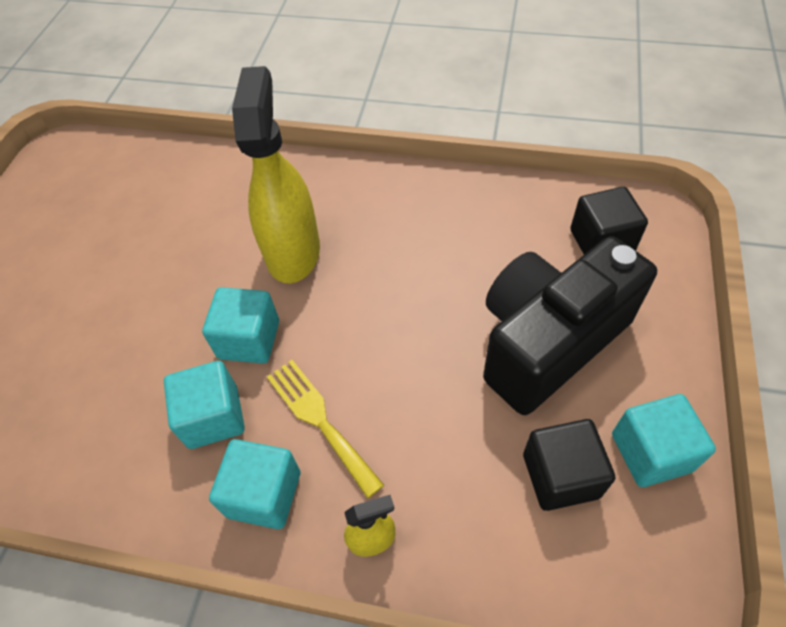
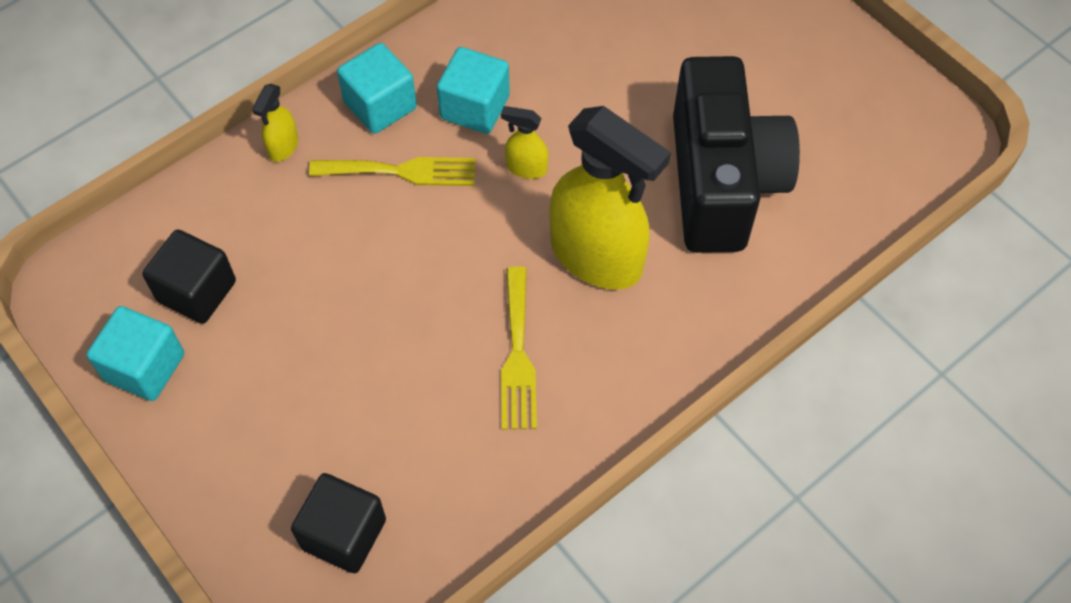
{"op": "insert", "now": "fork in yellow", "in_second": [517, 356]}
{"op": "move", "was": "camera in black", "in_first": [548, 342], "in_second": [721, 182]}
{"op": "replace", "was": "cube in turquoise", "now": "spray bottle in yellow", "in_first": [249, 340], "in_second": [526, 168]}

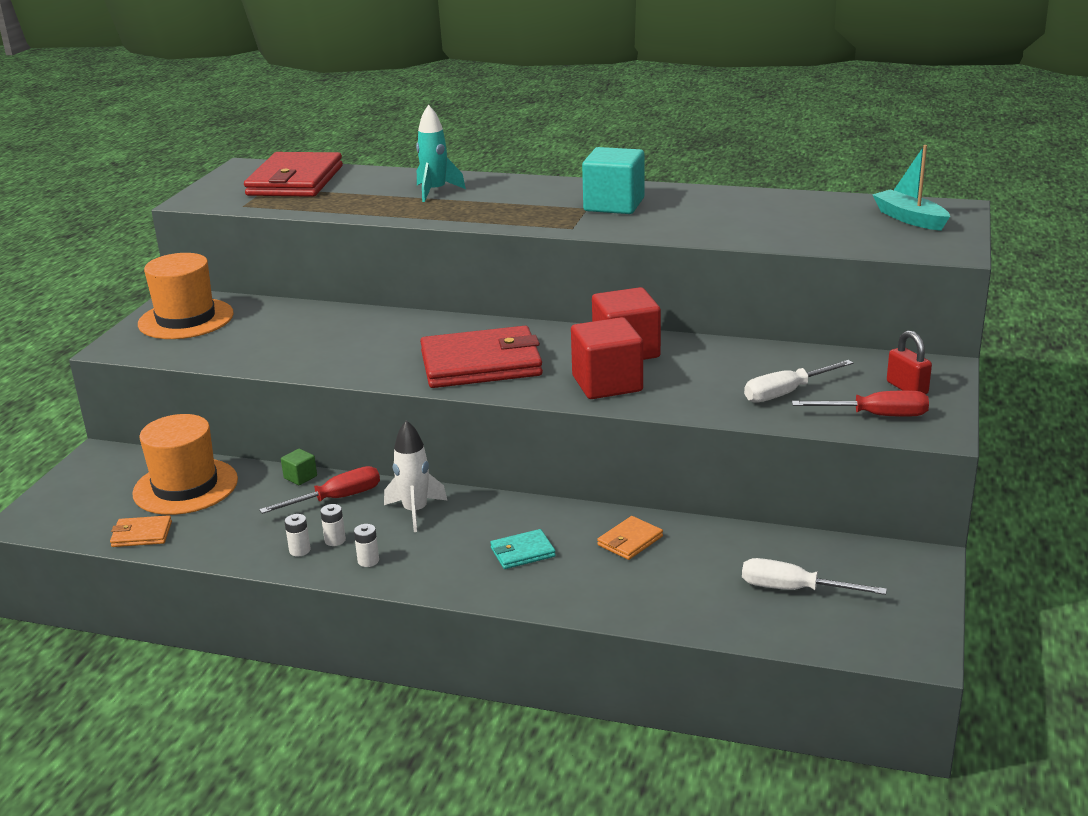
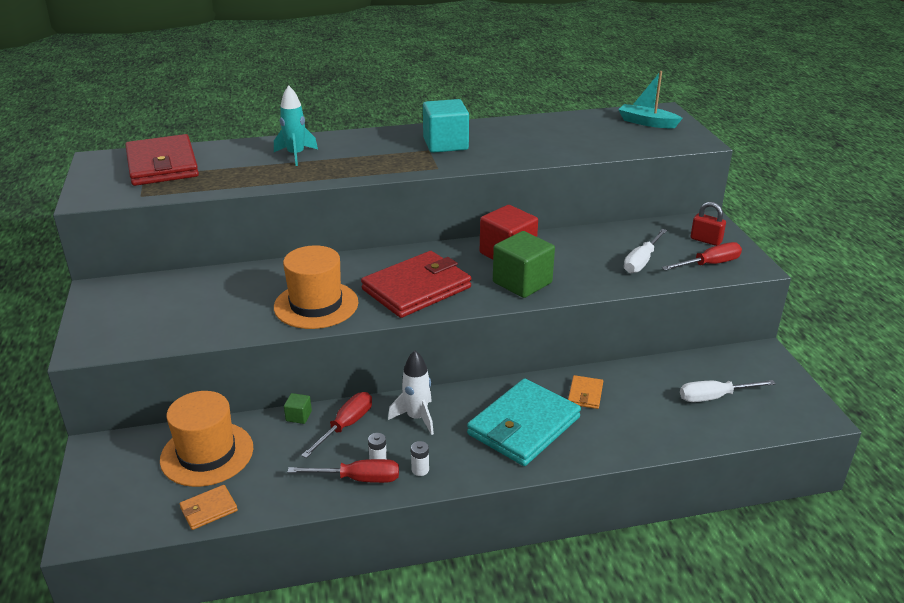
{"op": "move", "was": "hat in orange", "in_first": [186, 319], "in_second": [316, 305]}
{"op": "replace", "was": "battery in white", "now": "screwdriver in red", "in_first": [300, 550], "in_second": [358, 479]}
{"op": "recolor", "was": "cube in red", "now": "cube in green", "in_first": [607, 384], "in_second": [522, 282]}
{"op": "resize", "was": "wallet in turquoise", "in_first": [522, 552], "in_second": [523, 426], "ratio": 2.25}

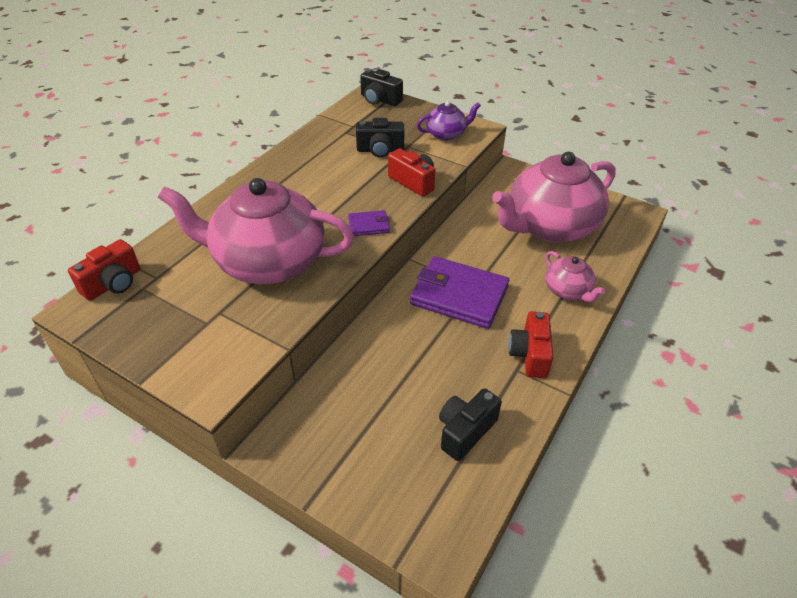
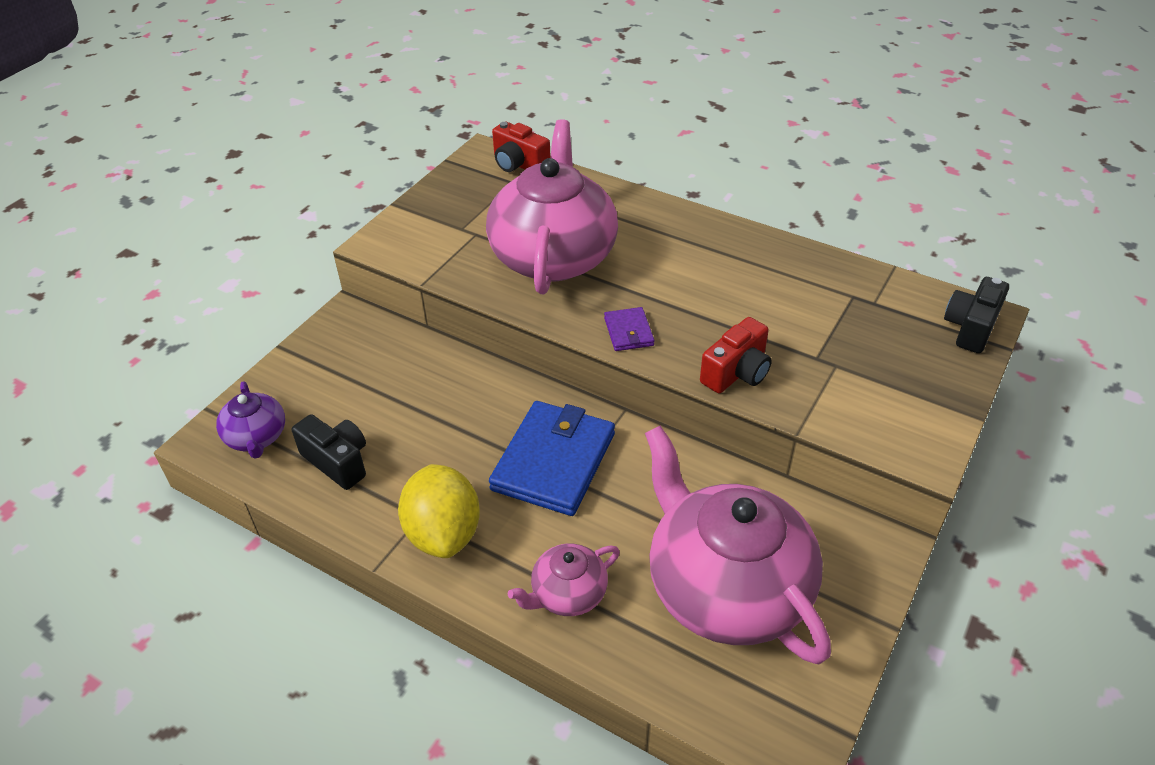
{"op": "delete", "was": "camera in black", "in_first": [380, 150]}
{"op": "move", "was": "teapot in purple", "in_first": [446, 134], "in_second": [256, 437]}
{"op": "replace", "was": "camera in red", "now": "lemon in yellow", "in_first": [530, 354], "in_second": [443, 533]}
{"op": "recolor", "was": "wallet in purple", "now": "wallet in blue", "in_first": [459, 295], "in_second": [553, 461]}

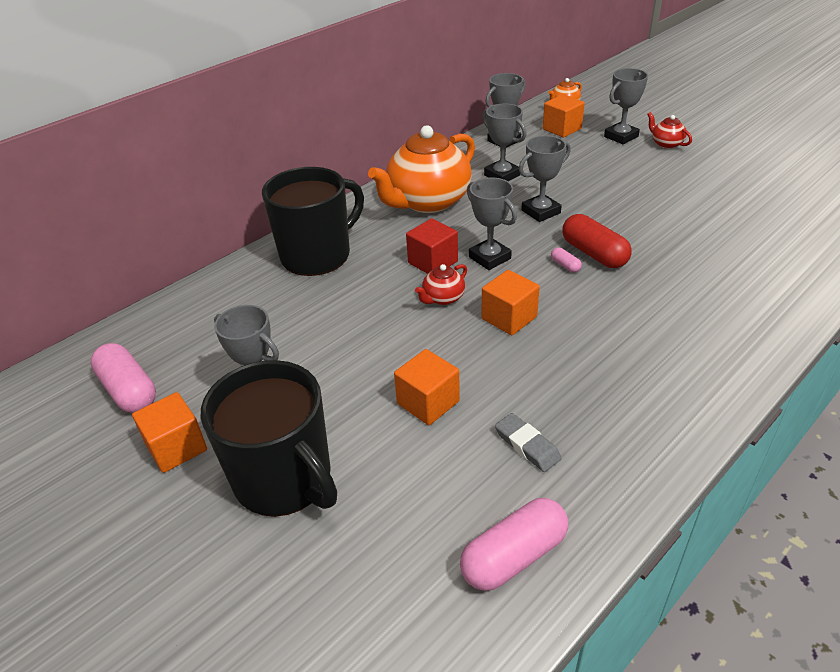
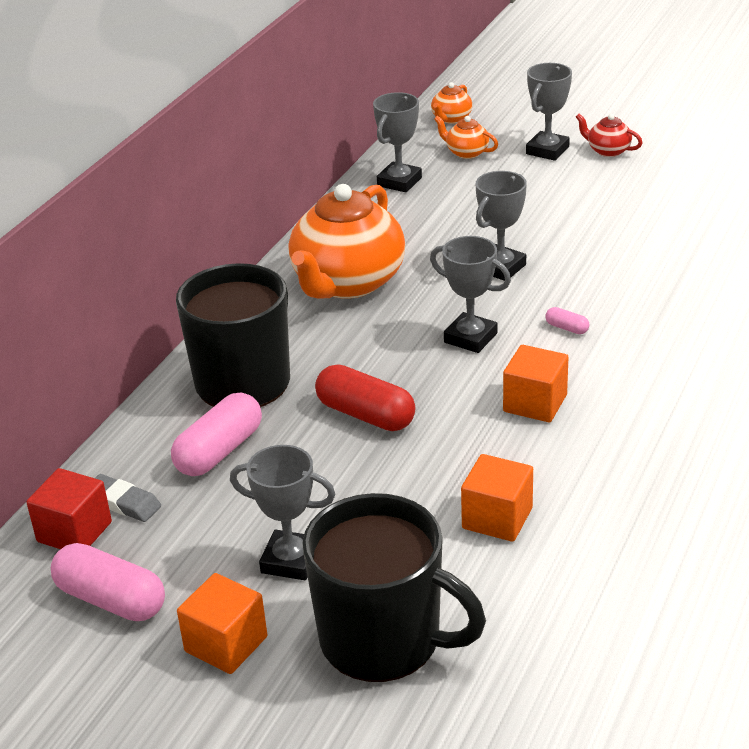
{"op": "delete", "was": "teapot in red", "in_first": [443, 298]}
{"op": "delete", "was": "trophy in grey", "in_first": [502, 175]}
{"op": "move", "was": "cube in red", "in_first": [433, 262], "in_second": [74, 532]}
{"op": "move", "was": "capsule in pink", "in_first": [514, 556], "in_second": [219, 451]}
{"op": "move", "was": "eraser in grey", "in_first": [527, 445], "in_second": [123, 502]}
{"op": "move", "was": "capsule in red", "in_first": [594, 254], "in_second": [366, 415]}
{"op": "replace", "was": "cube in orange", "now": "teapot in orange", "in_first": [562, 129], "in_second": [466, 152]}

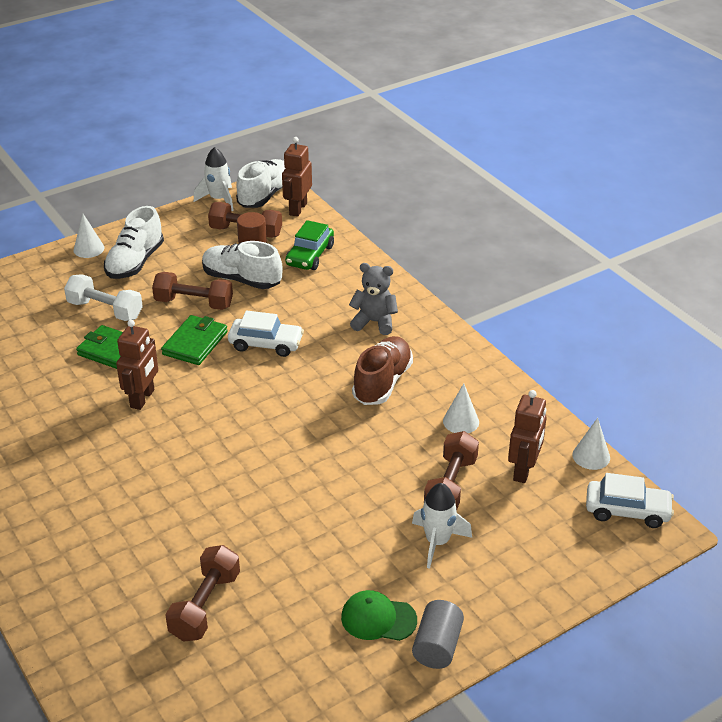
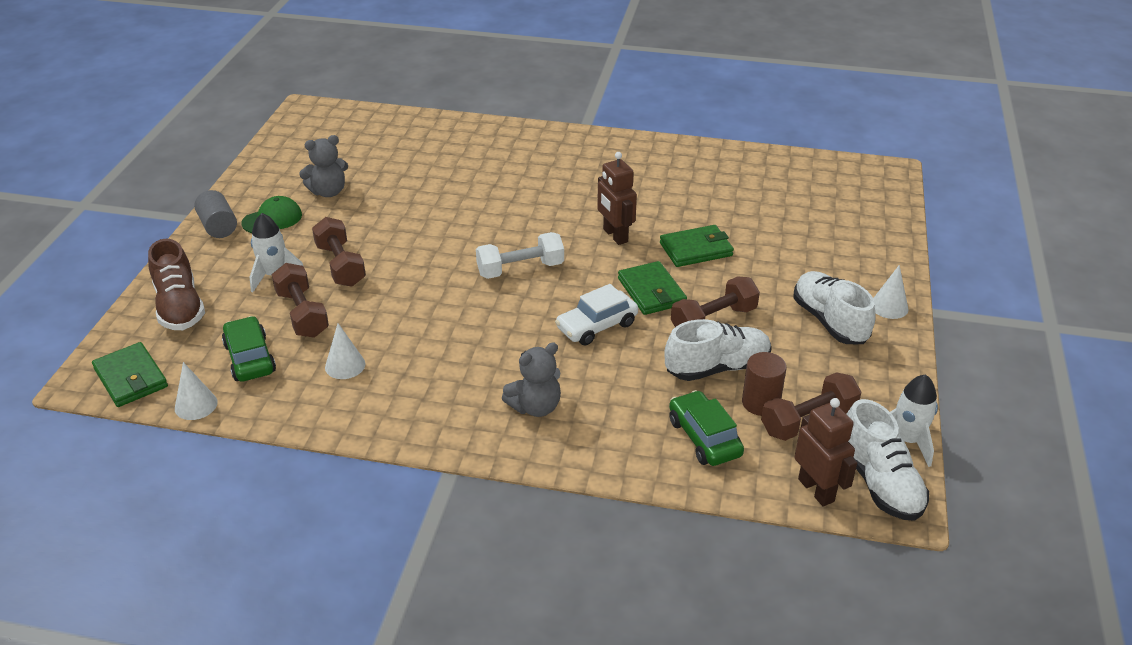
{"op": "insert", "now": "teddy bear in grey", "in_second": [328, 192]}
{"op": "move", "was": "dumbbell in white", "in_first": [105, 310], "in_second": [520, 269]}
{"op": "move", "was": "dumbbell in brown", "in_first": [205, 605], "in_second": [340, 265]}
{"op": "move", "was": "shoe in brown", "in_first": [382, 382], "in_second": [180, 307]}
{"op": "replace", "was": "robot in brown", "now": "car in green", "in_first": [523, 470], "in_second": [250, 358]}
{"op": "replace", "was": "car in white", "now": "wallet in green", "in_first": [627, 511], "in_second": [131, 378]}

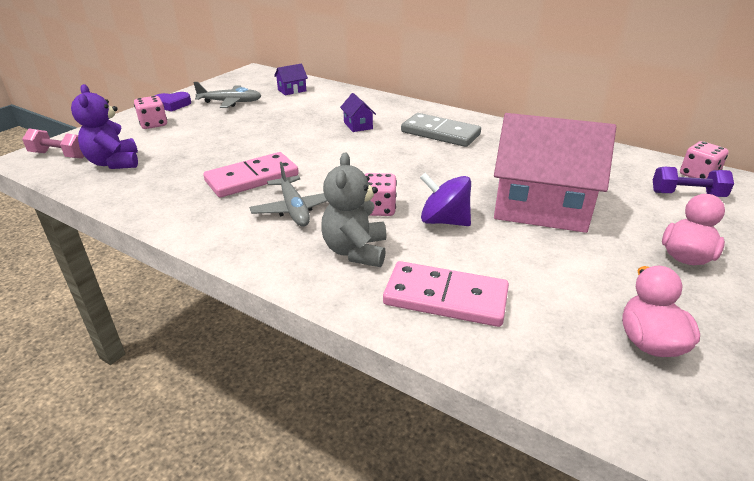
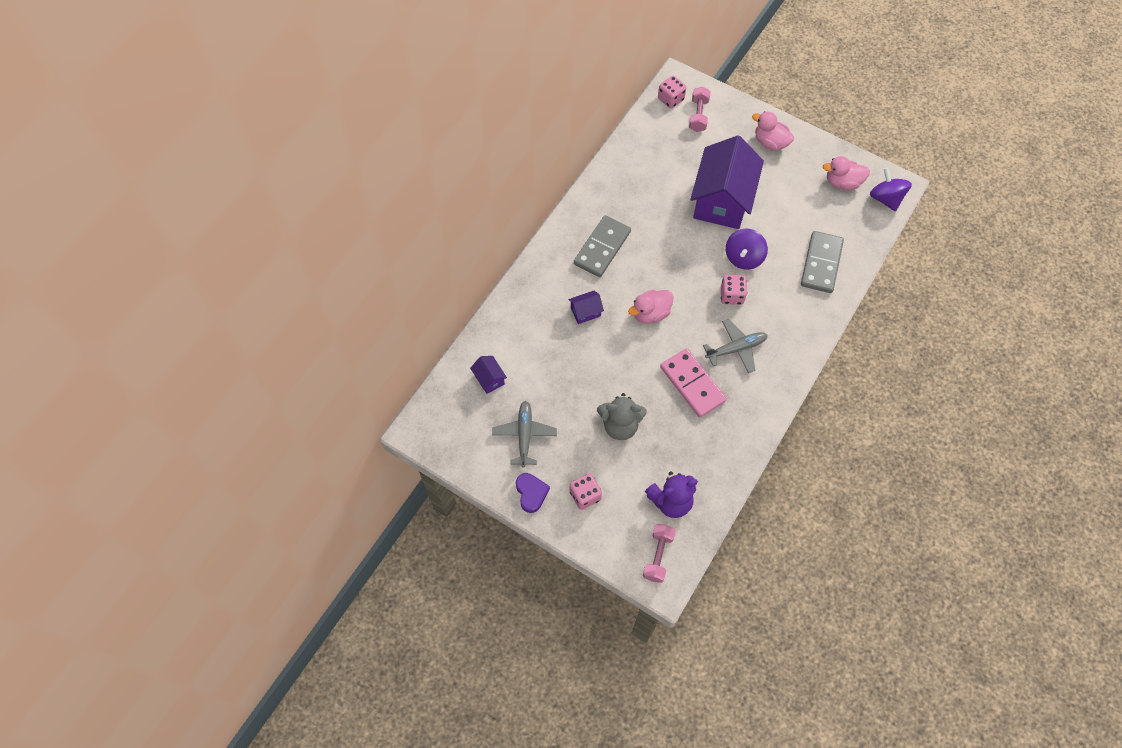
{"op": "insert", "now": "duck in pink", "in_second": [650, 313]}
{"op": "insert", "now": "spinning top in purple", "in_second": [885, 199]}
{"op": "move", "was": "teddy bear in grey", "in_first": [355, 251], "in_second": [620, 425]}
{"op": "recolor", "was": "domino in pink", "now": "domino in grey", "in_first": [445, 297], "in_second": [821, 263]}
{"op": "recolor", "was": "house in pink", "now": "house in purple", "in_first": [540, 207], "in_second": [722, 200]}
{"op": "recolor", "was": "dumbbell in purple", "now": "dumbbell in pink", "in_first": [687, 194], "in_second": [698, 115]}

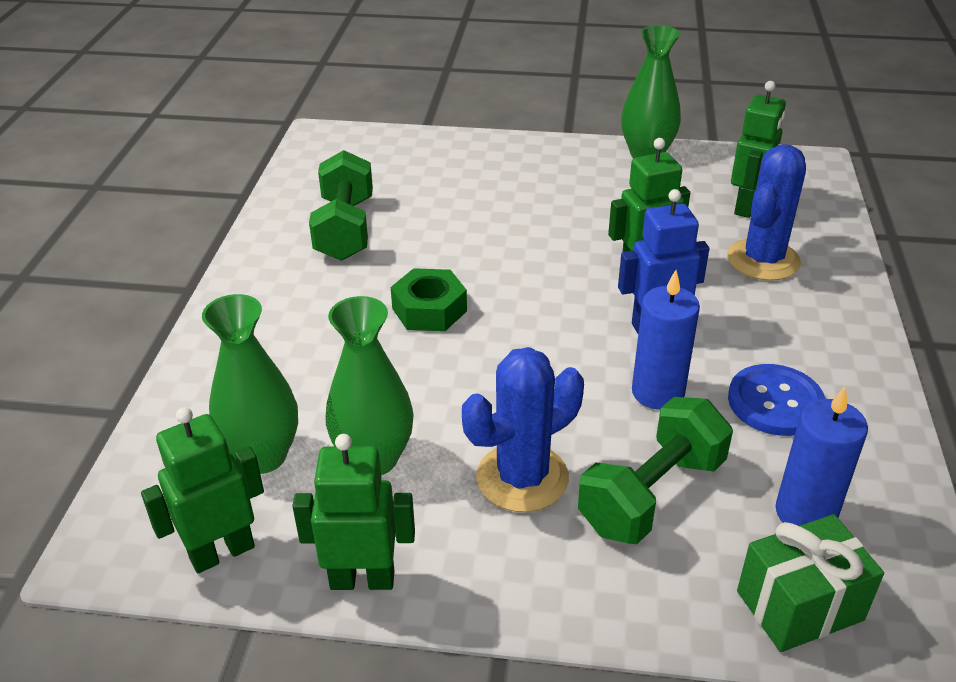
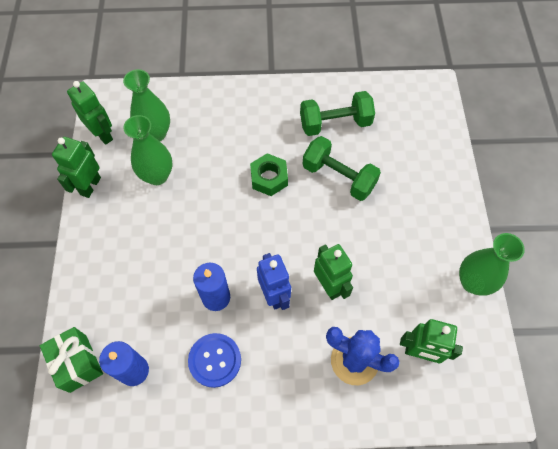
{"op": "delete", "was": "cactus in blue", "in_first": [522, 478]}
{"op": "move", "was": "dumbbell in green", "in_first": [652, 495], "in_second": [338, 177]}
{"op": "rotate", "was": "robot in green", "in_first": [362, 579], "in_second": [90, 186], "clockwise": -150}

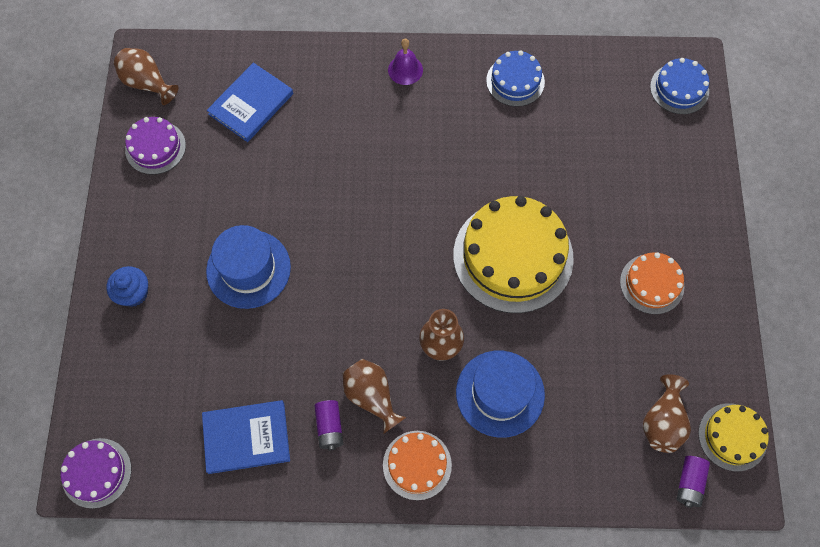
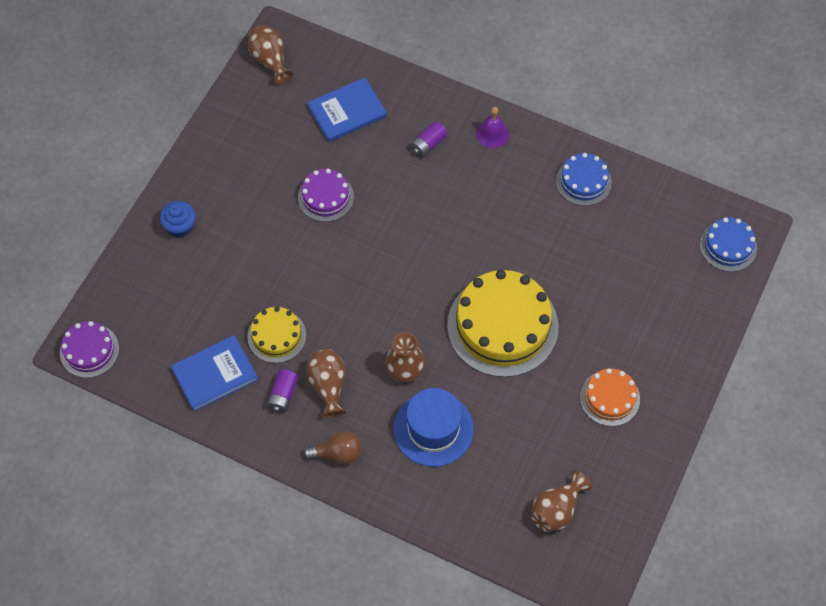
{"op": "delete", "was": "hat in blue", "in_first": [248, 269]}
{"op": "move", "was": "cake in purple", "in_first": [155, 147], "in_second": [325, 197]}
{"op": "move", "was": "battery in purple", "in_first": [689, 483], "in_second": [428, 144]}
{"op": "move", "was": "cake in yellow", "in_first": [732, 437], "in_second": [276, 336]}
{"op": "replace", "was": "cake in orange", "now": "light bulb in brown", "in_first": [417, 465], "in_second": [337, 453]}
{"op": "rotate", "was": "book in blue", "in_first": [246, 437], "in_second": [214, 374], "clockwise": -45}

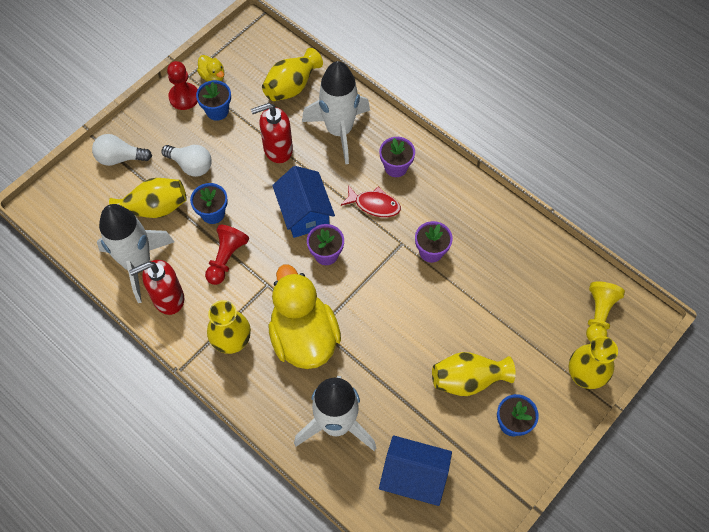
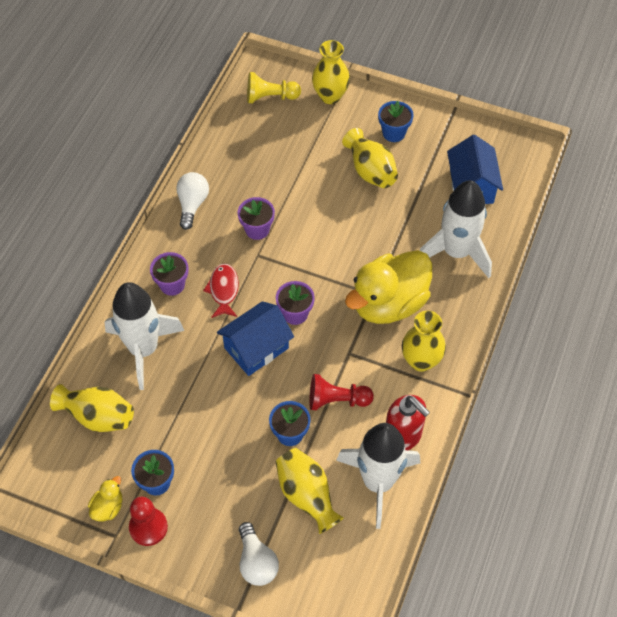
{"op": "delete", "was": "soap dispenser in red", "in_first": [277, 149]}
{"op": "move", "was": "light bulb in white", "in_first": [191, 165], "in_second": [192, 204]}

